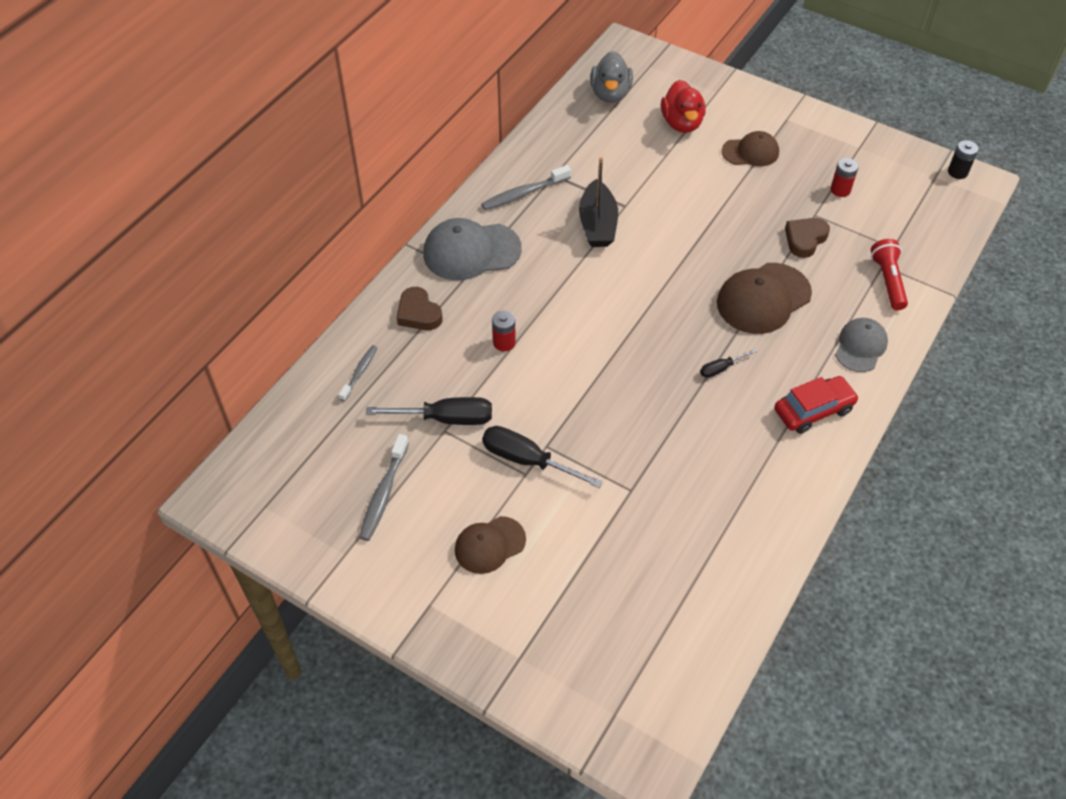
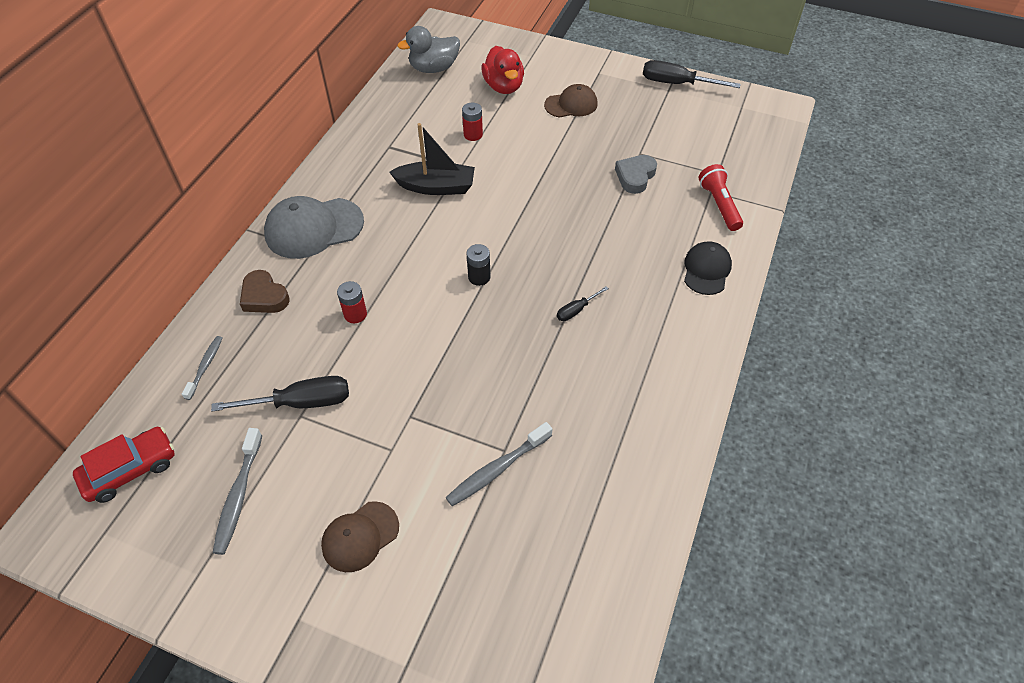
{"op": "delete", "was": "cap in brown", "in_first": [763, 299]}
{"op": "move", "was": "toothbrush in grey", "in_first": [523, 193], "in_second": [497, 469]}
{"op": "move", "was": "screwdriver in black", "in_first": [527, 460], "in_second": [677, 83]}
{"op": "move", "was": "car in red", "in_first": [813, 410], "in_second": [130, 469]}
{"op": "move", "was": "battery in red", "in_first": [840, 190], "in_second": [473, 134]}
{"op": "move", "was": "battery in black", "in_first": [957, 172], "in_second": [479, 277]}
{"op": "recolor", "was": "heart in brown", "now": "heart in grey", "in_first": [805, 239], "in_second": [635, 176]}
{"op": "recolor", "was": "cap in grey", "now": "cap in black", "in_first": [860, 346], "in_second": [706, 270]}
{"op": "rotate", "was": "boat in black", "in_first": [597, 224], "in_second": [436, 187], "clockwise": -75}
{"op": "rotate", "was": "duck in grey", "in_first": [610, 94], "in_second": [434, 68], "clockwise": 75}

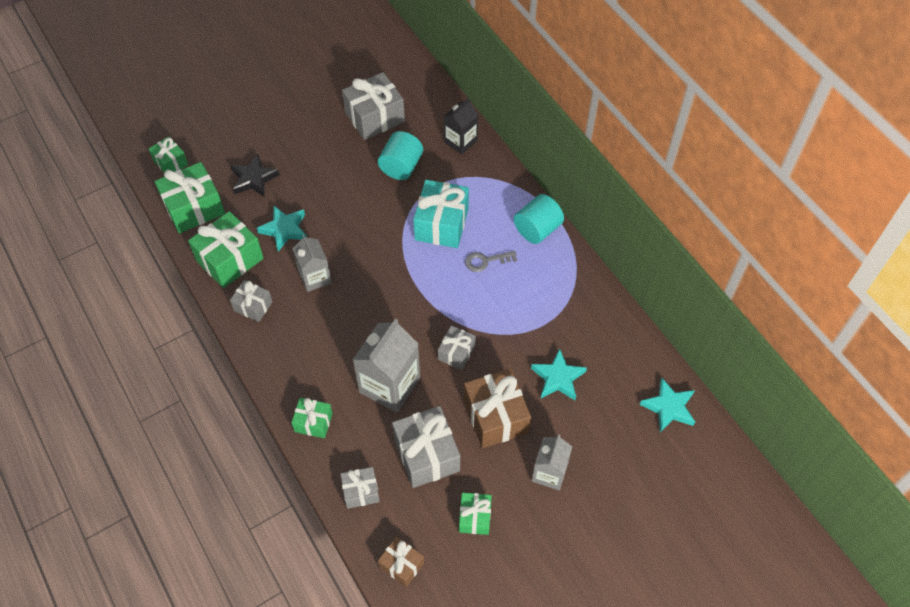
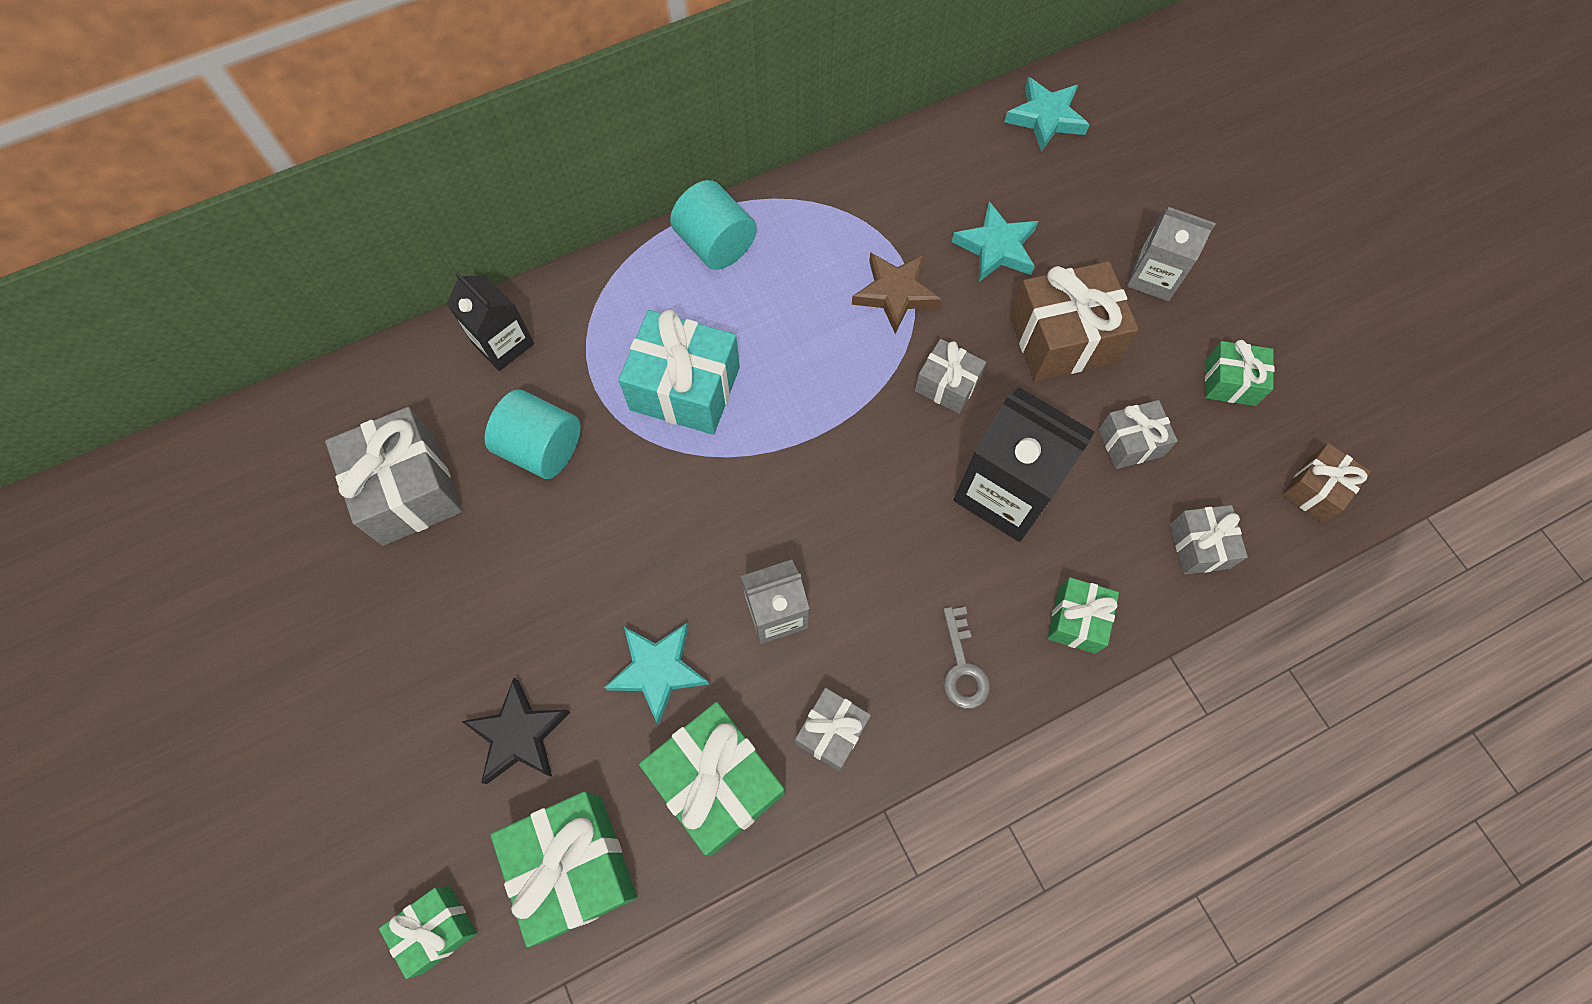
{"op": "insert", "now": "star in brown", "in_second": [895, 293]}
{"op": "move", "was": "key in grey", "in_first": [486, 261], "in_second": [962, 667]}
{"op": "recolor", "was": "carton in grey", "now": "carton in black", "in_first": [389, 385], "in_second": [1005, 492]}
{"op": "resize", "was": "gift in grey", "in_first": [427, 454], "in_second": [1130, 442], "ratio": 0.57}

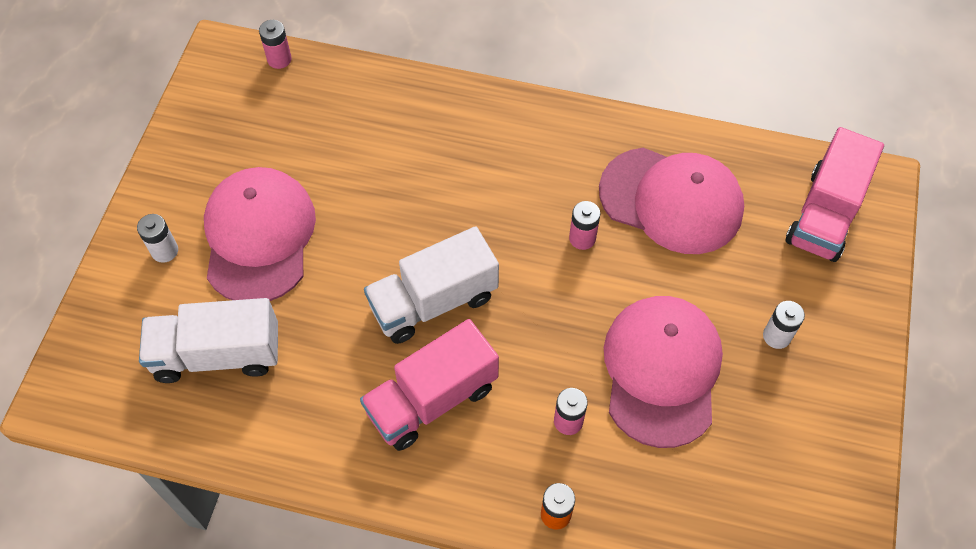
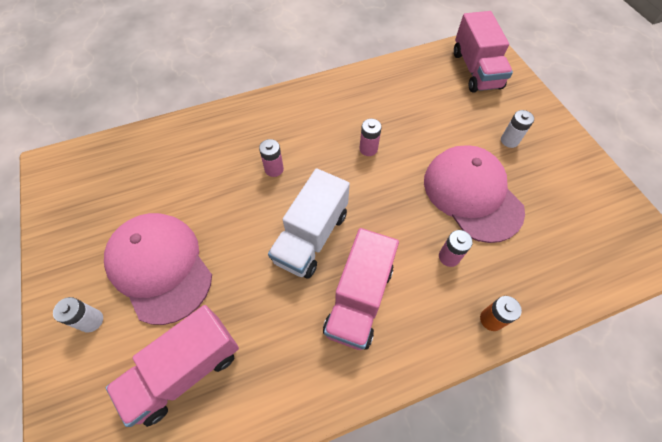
{"op": "delete", "was": "cap in pink", "in_first": [671, 200]}
{"op": "move", "was": "battery in pink", "in_first": [279, 59], "in_second": [274, 169]}
{"op": "recolor", "was": "truck in white", "now": "truck in pink", "in_first": [217, 354], "in_second": [185, 370]}

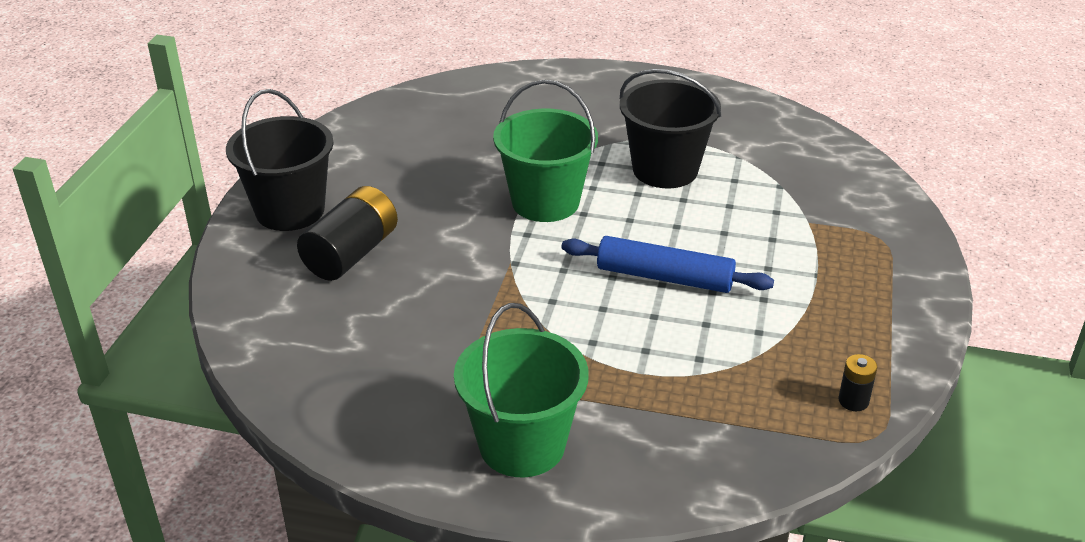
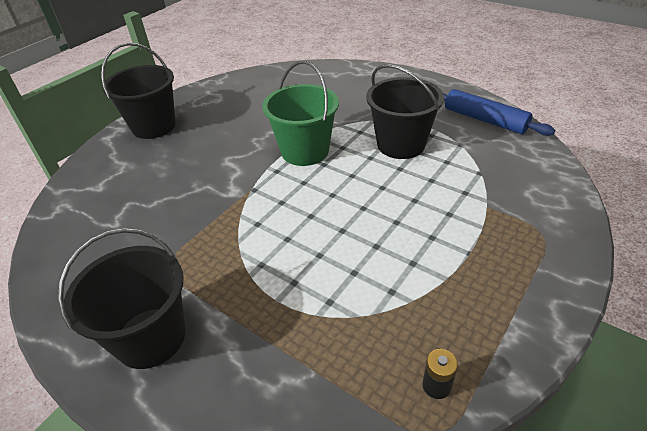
{"op": "delete", "was": "battery in black", "in_first": [351, 254]}
{"op": "move", "was": "rolling pin in blue", "in_first": [664, 277], "in_second": [484, 120]}
{"op": "recolor", "was": "bucket in green", "now": "bucket in black", "in_first": [522, 445], "in_second": [150, 337]}

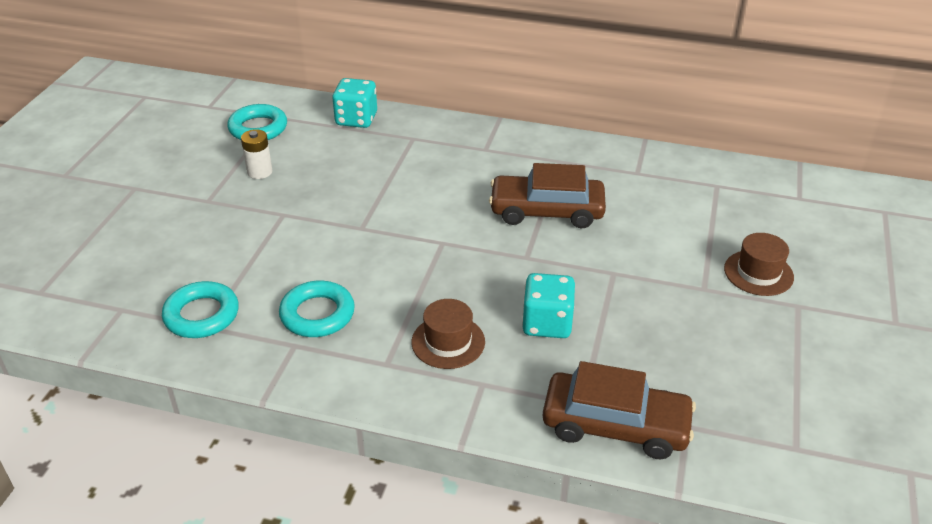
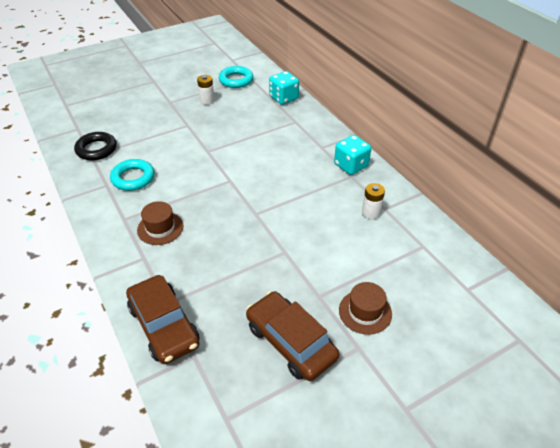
{"op": "insert", "now": "battery in white", "in_second": [371, 212]}
{"op": "move", "was": "car in brown", "in_first": [546, 211], "in_second": [290, 342]}
{"op": "move", "was": "dice in turquoise", "in_first": [547, 323], "in_second": [351, 165]}
{"op": "recolor", "was": "ring in turquoise", "now": "ring in black", "in_first": [201, 315], "in_second": [96, 149]}

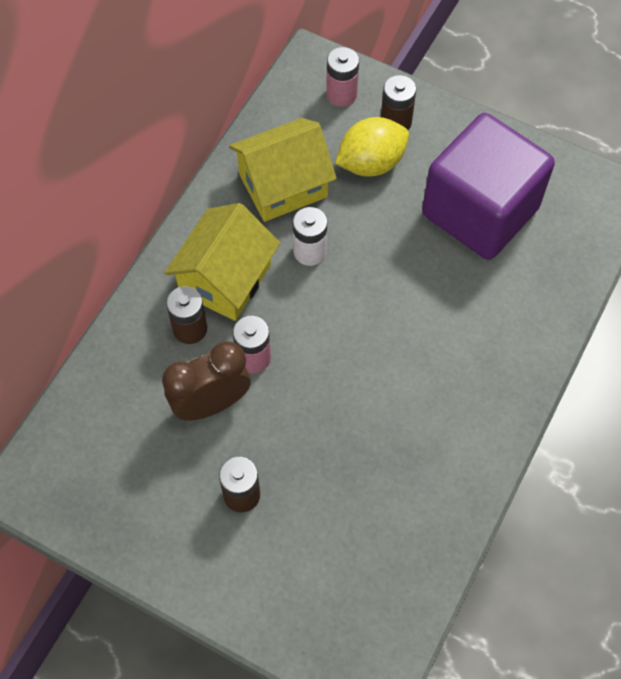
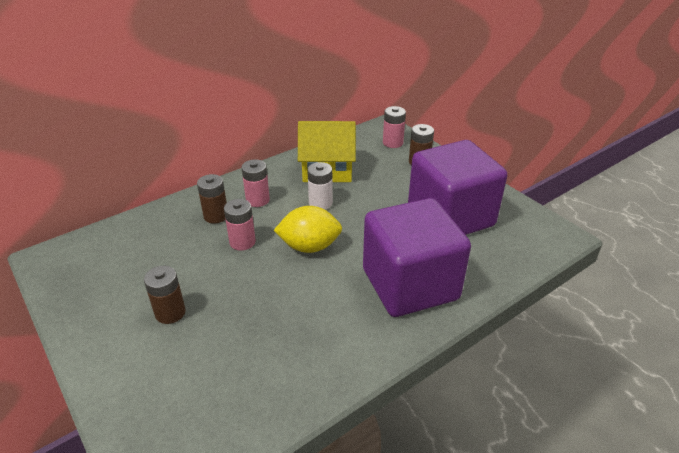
{"op": "delete", "was": "clock in brown", "in_first": [211, 404]}
{"op": "insert", "now": "cube in purple", "in_second": [410, 284]}
{"op": "move", "was": "lemon in yellow", "in_first": [371, 163], "in_second": [309, 246]}
{"op": "replace", "was": "house in yellow", "now": "battery in pink", "in_first": [225, 279], "in_second": [257, 200]}

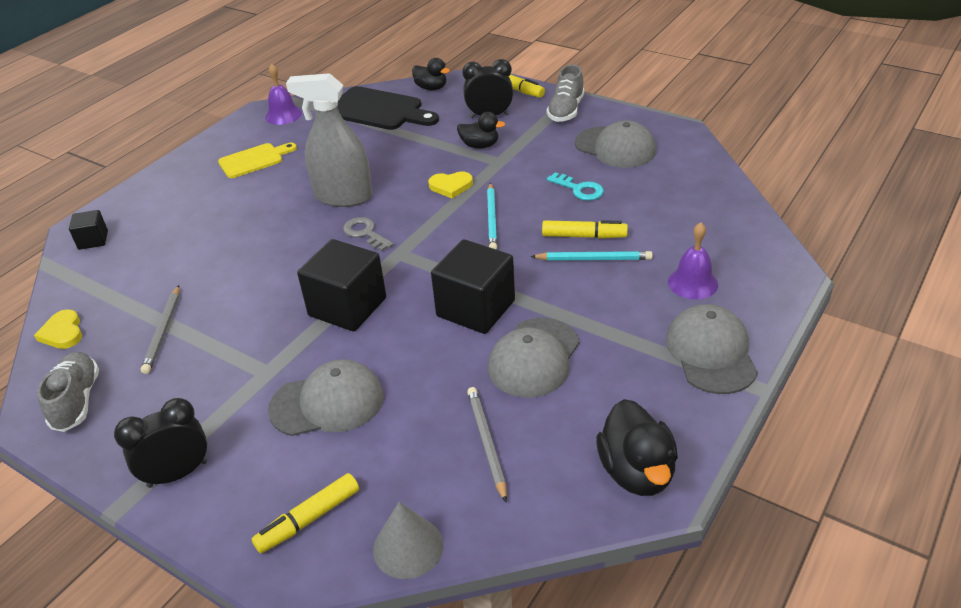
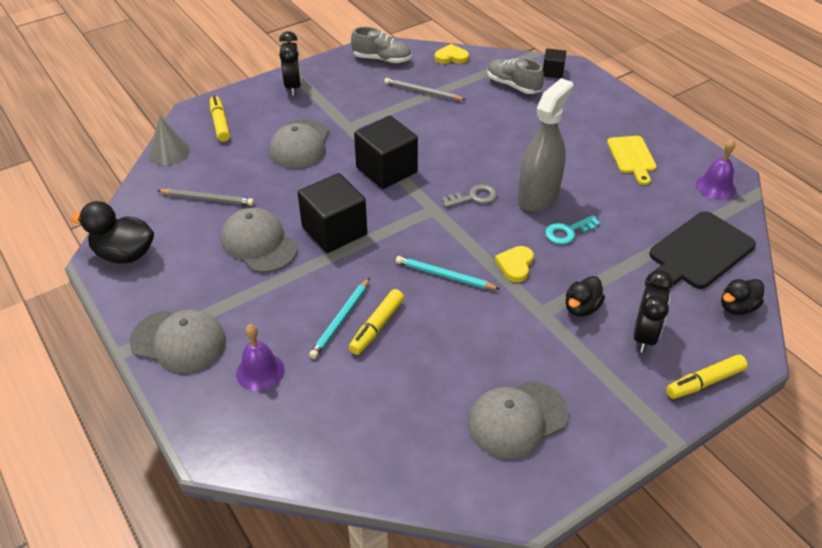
{"op": "move", "was": "shoe in grey", "in_first": [566, 110], "in_second": [513, 85]}
{"op": "move", "was": "key in turquoise", "in_first": [579, 189], "in_second": [568, 232]}

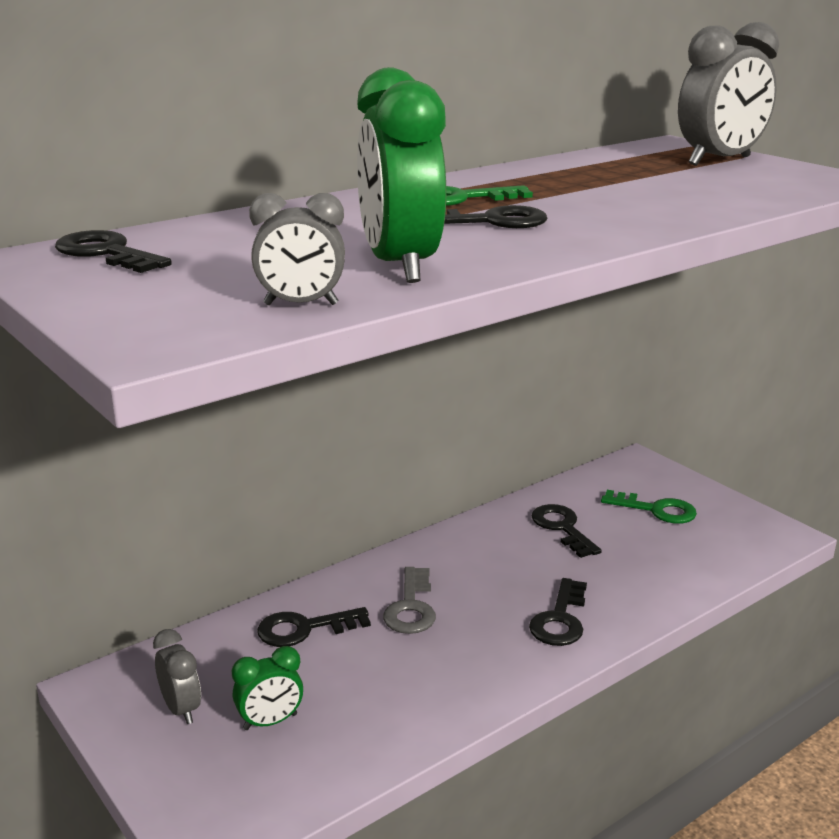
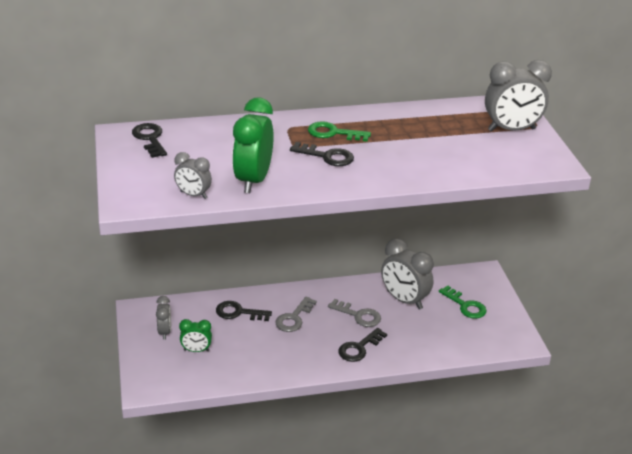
{"op": "insert", "now": "key in grey", "in_second": [358, 315]}
{"op": "replace", "was": "key in black", "now": "clock in grey", "in_first": [562, 528], "in_second": [404, 300]}

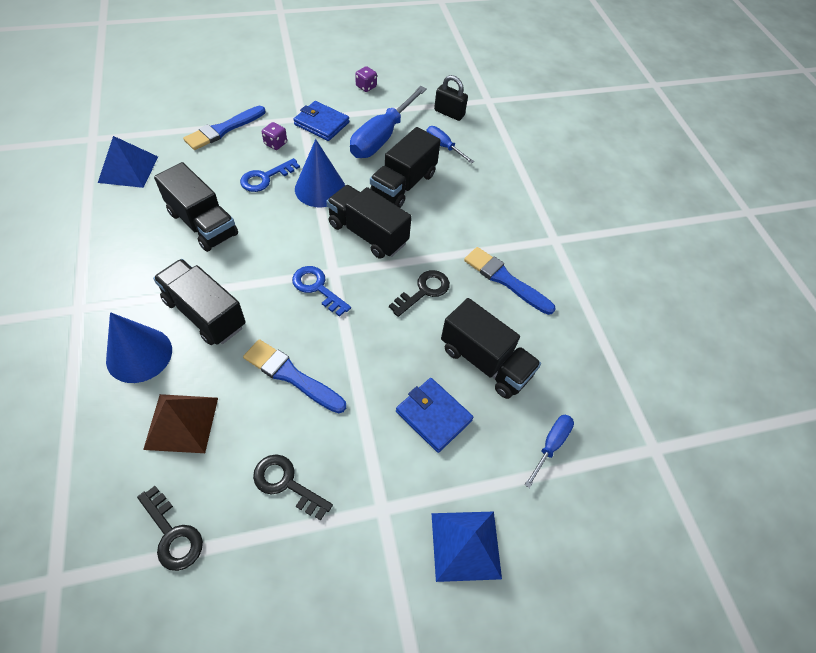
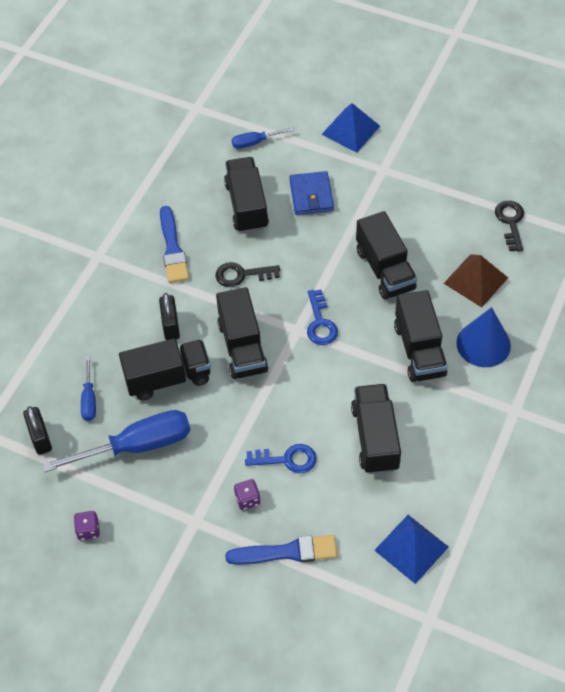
{"op": "delete", "was": "key in black", "in_first": [286, 483]}
{"op": "delete", "was": "wallet in blue", "in_first": [321, 123]}
{"op": "delete", "was": "cone in blue", "in_first": [320, 188]}
{"op": "insert", "now": "padlock in black", "in_second": [170, 326]}
{"op": "replace", "was": "brush in blue", "now": "truck in black", "in_first": [291, 376], "in_second": [385, 270]}

